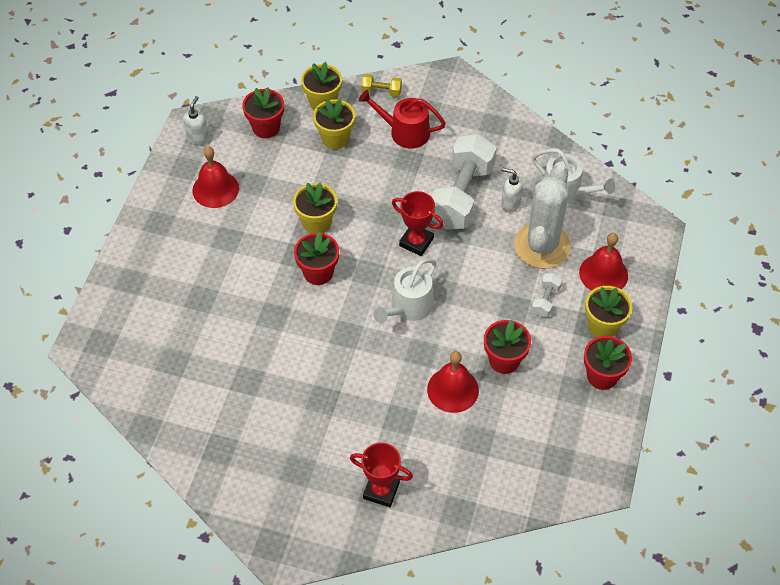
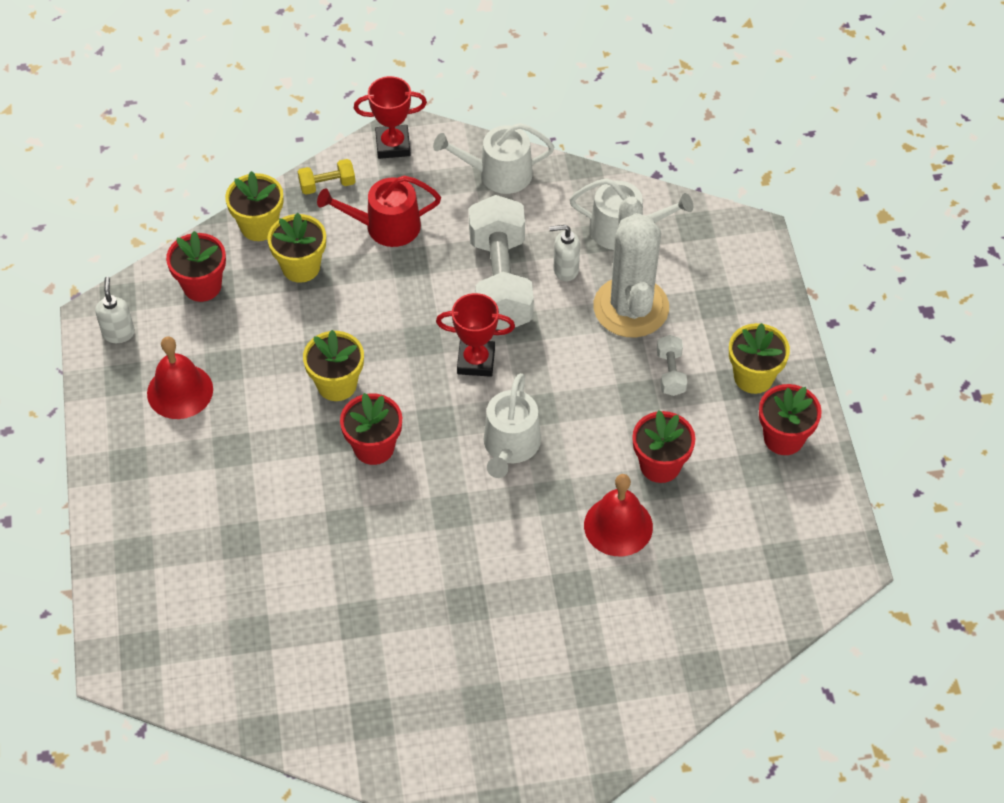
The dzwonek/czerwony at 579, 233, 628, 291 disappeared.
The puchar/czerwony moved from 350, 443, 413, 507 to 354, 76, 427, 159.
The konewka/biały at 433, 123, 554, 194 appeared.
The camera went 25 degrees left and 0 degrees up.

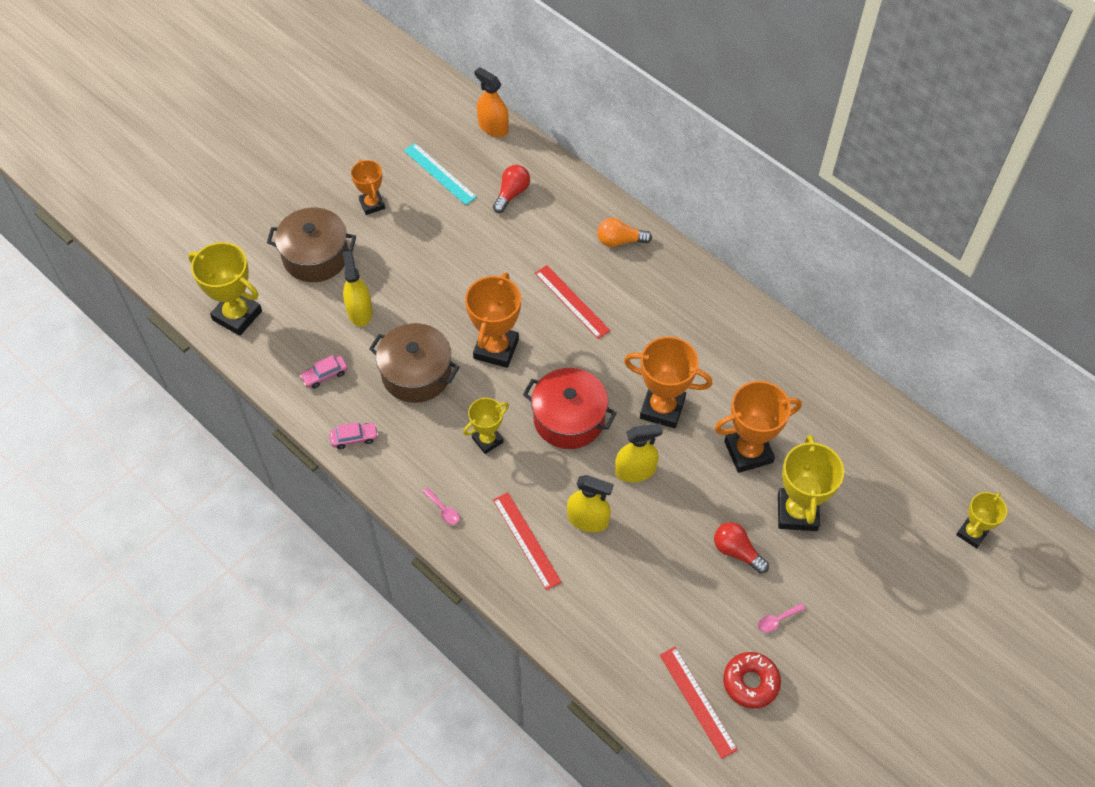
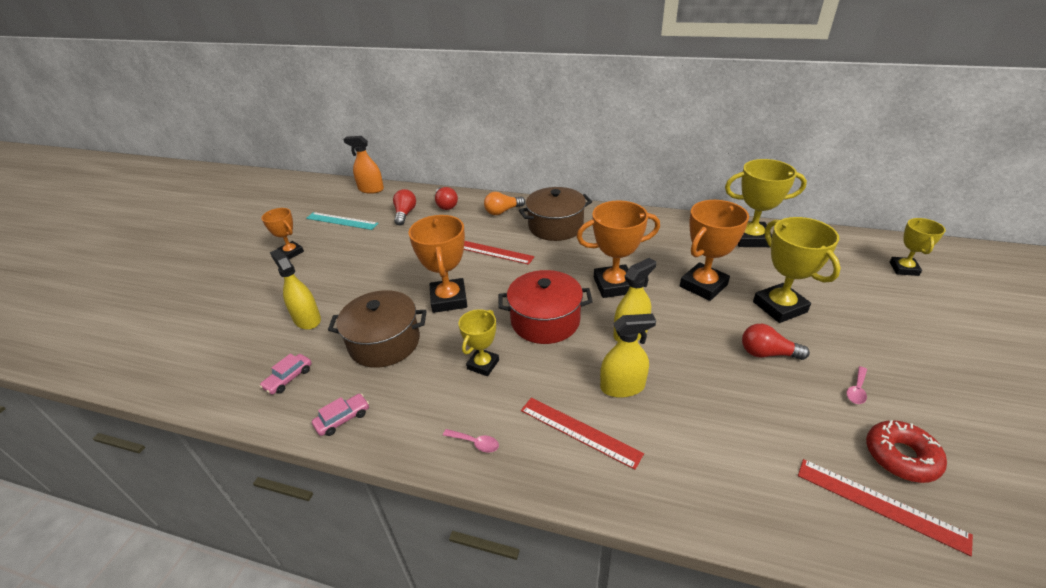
The garnek/brązowy moved from 267, 208, 356, 282 to 519, 187, 592, 241.
The puchar/żółty moved from 188, 242, 262, 336 to 725, 159, 807, 247.
The żarówka/czerwony at 435, 187, 458, 210 appeared.
The camera went 25 degrees left and 20 degrees down.

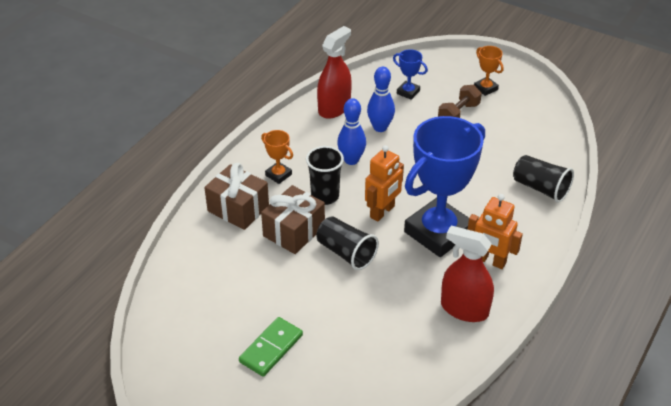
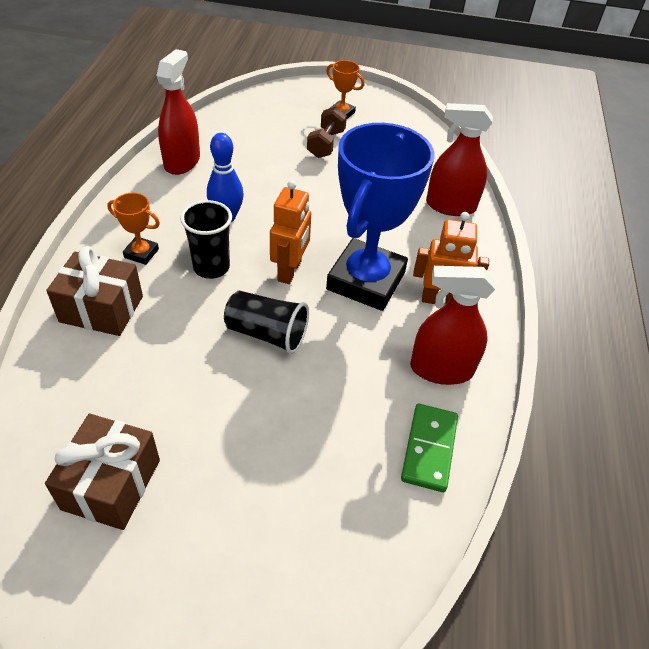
The puchar/niebieski at 393, 49, 428, 100 disappeared.
The kręgiel/niebieski at 367, 67, 395, 132 disappeared.
The szklanka/czarny at 513, 155, 574, 203 was replaced by the spryskiwacz/czerwony at 426, 103, 493, 216.
The prezent/brązowy moved from 261, 185, 325, 254 to 45, 414, 160, 530.
The kostka domina/zielony moved from 239, 317, 303, 377 to 401, 404, 458, 492.
The camera went 25 degrees left and 5 degrees up.

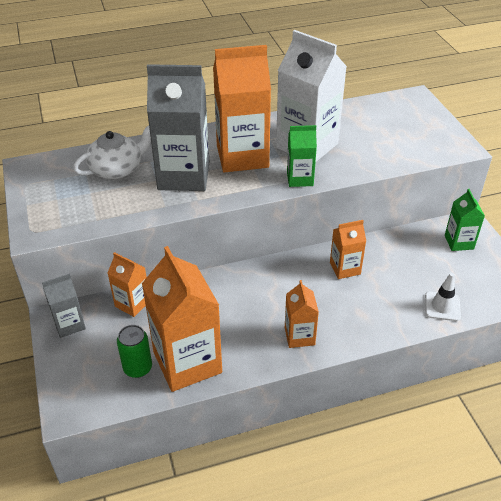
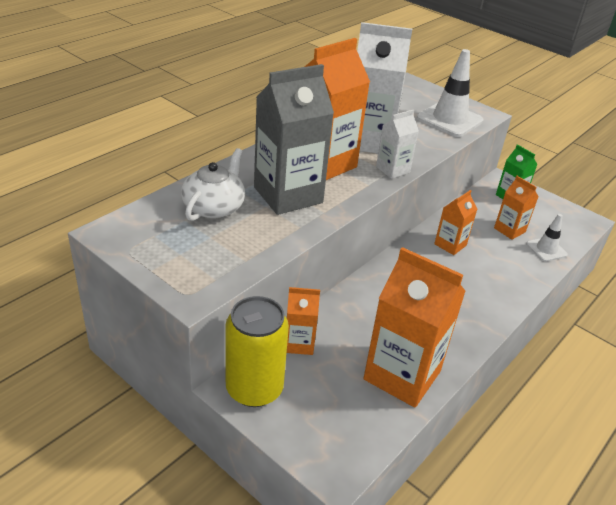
The karton mleka/zielony at 287, 125, 317, 187 became the karton mleka/biały at 376, 110, 419, 179.
The karton mleka/szary at 42, 274, 86, 338 was replaced by the puszka/żółty at 225, 296, 289, 407.
The karton mleka/pomarańczowy moved from 285, 280, 319, 348 to 494, 176, 539, 240.
The puszka/zielony at 117, 325, 152, 378 disappeared.
The pachołek/biały at 417, 49, 483, 137 appeared.
The camera went 35 degrees left and 5 degrees down.

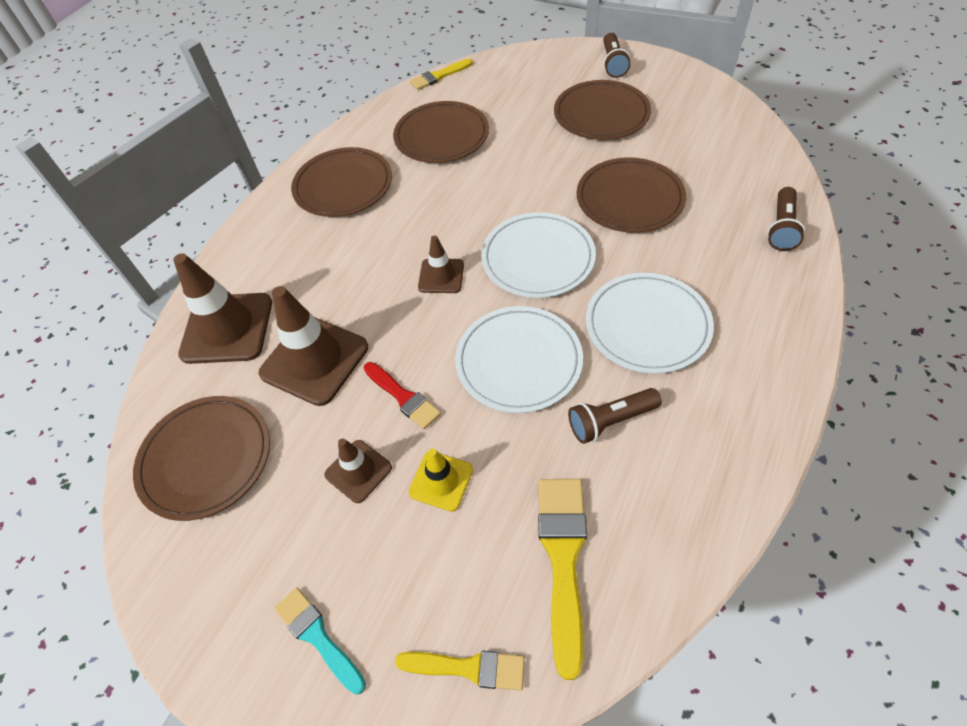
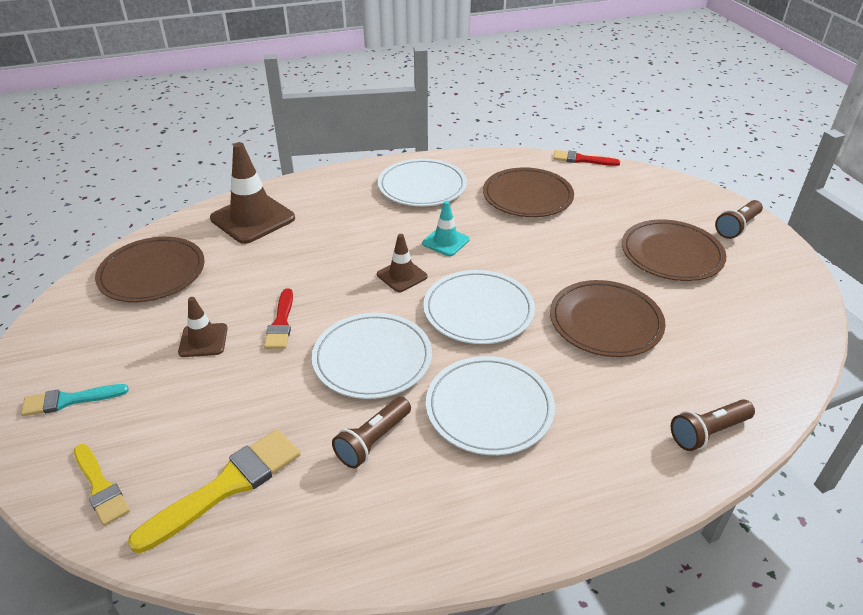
The pędzel/żółty at 410, 59, 473, 90 became the pędzel/czerwony at 553, 150, 620, 166.
The talerz/brązowy at 291, 147, 392, 217 became the talerz/biały at 378, 159, 467, 206.
The pachołek/brązowy at 259, 286, 368, 406 disappeared.
The latarka/brązowy at 568, 388, 662, 444 turned 75 degrees counterclockwise.
The pachołek/żółty at 409, 449, 473, 512 disappeared.
The pędzel/turkusowy at 274, 588, 366, 695 turned 105 degrees counterclockwise.
The pachołek/turkusowy at 422, 201, 470, 256 appeared.
The camera went 40 degrees right and 15 degrees down.

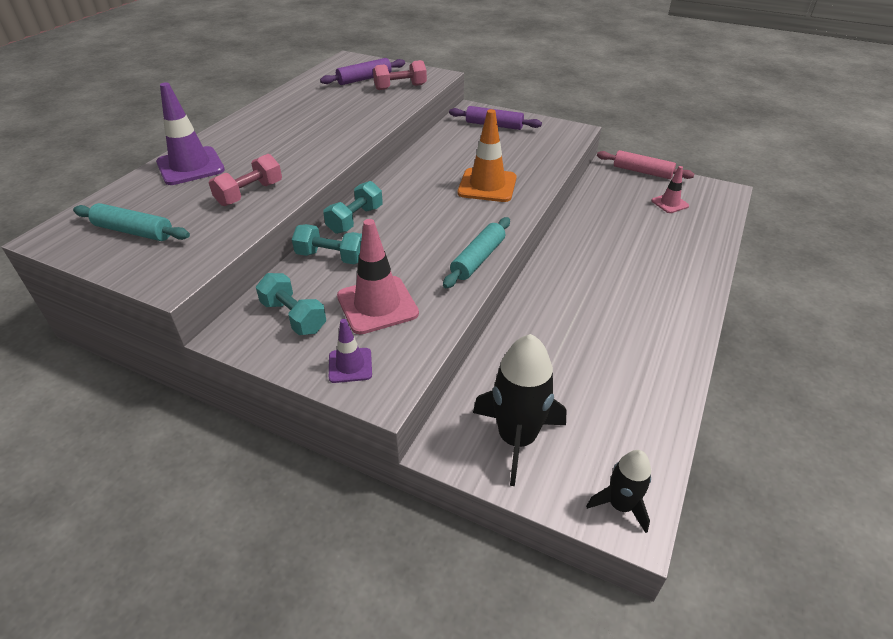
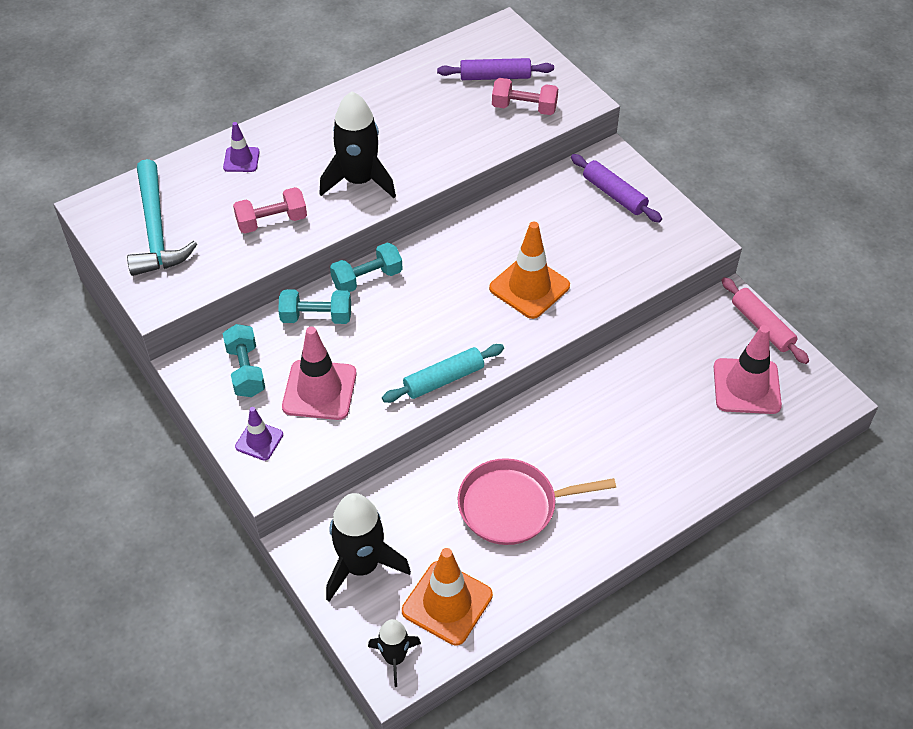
The pachołek/fioletowy at 156, 82, 225, 185 changed to 0.56 times the size.
The pachołek/różowy at 651, 166, 689, 213 changed to 1.79 times the size.
The wałek do ciasta/turkusowy at 73, 203, 190, 241 was replaced by the młotek/turkusowy at 127, 159, 197, 276.
The hantel/turkusowy at 292, 224, 362, 264 turned 45 degrees counterclockwise.
The rakieta/czarny at 319, 91, 396, 198 appeared.
The patelnia/różowy at 458, 458, 616, 545 appeared.
The pachołek/pomarańczowy at 402, 548, 493, 645 appeared.
The camera went 30 degrees right and 10 degrees up.

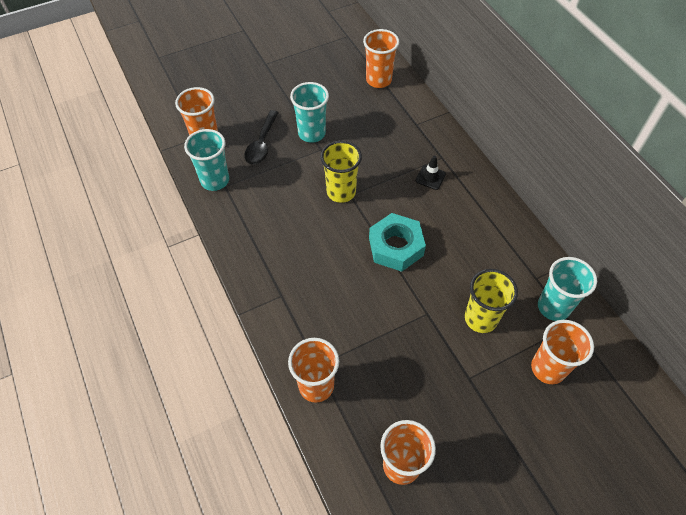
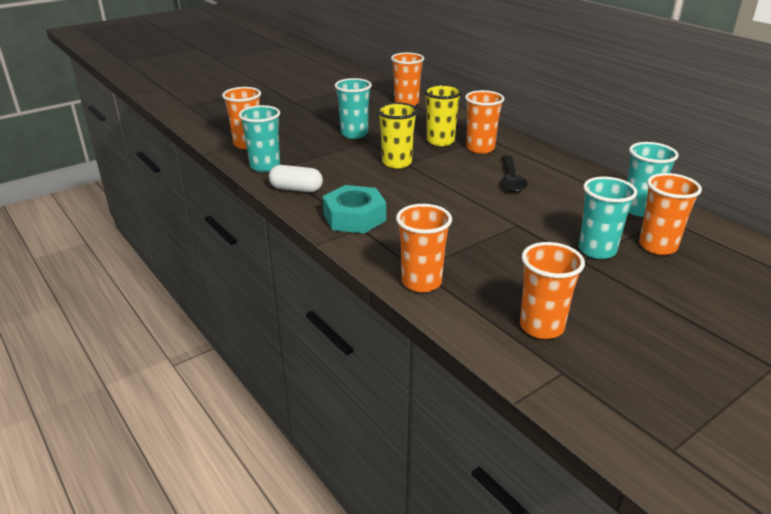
The łyżka/czarny moved from 244, 110, 279, 164 to 501, 155, 527, 192.
The pachołek/czarny at 415, 156, 446, 190 was replaced by the szklanka/pomarańczowy at 465, 90, 505, 154.
The nakrętka/turkusowy moved from 369, 213, 426, 272 to 323, 185, 386, 233.
The szklanka/żółty moved from 465, 269, 518, 333 to 424, 84, 462, 146.
The kapsułka/biały at 269, 165, 323, 192 appeared.
The szklanka/turkusowy at 579, 176, 637, 259 appeared.
The camera went 10 degrees left and 25 degrees down.

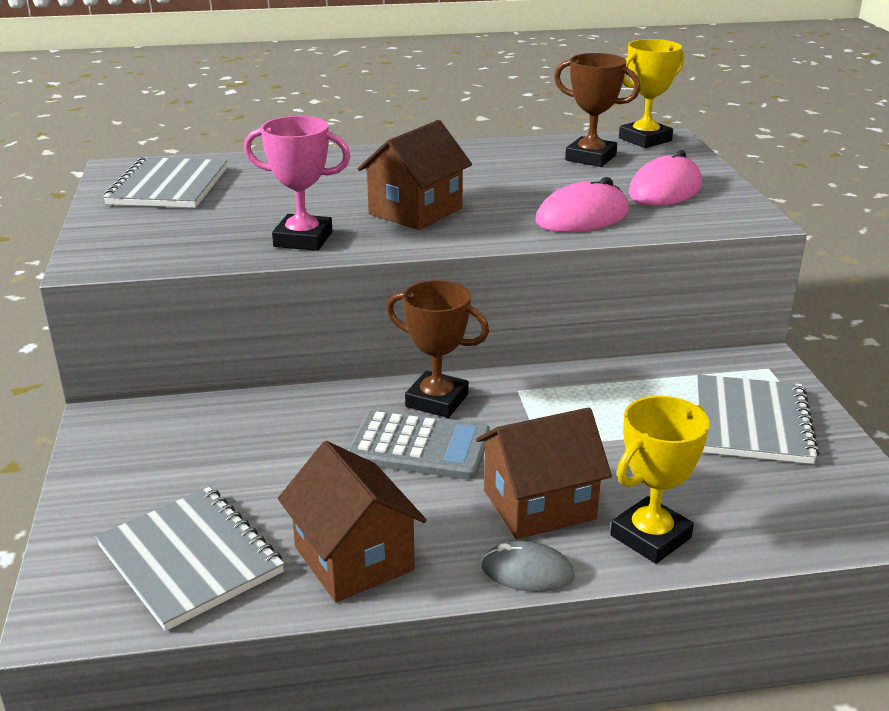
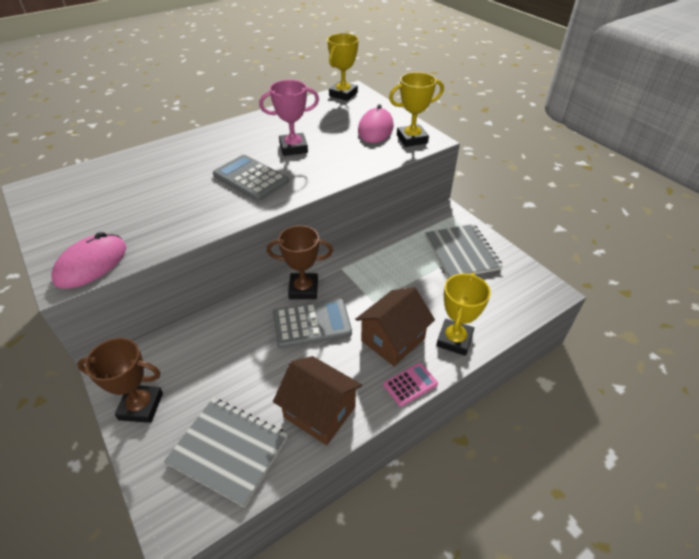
The puchar/brązowy moved from 554, 53, 641, 167 to 77, 338, 163, 423.
The puchar/różowy moved from 244, 116, 351, 251 to 259, 80, 319, 156.
The domek/brązowy at 358, 120, 472, 230 was replaced by the kalkulator/szary at 213, 155, 289, 201.
The zeszyt/szary at 103, 157, 227, 208 disappeared.
The myszka/różowy moved from 535, 177, 629, 232 to 51, 232, 126, 289.
The myszka/szary at 481, 541, 575, 592 was replaced by the kalkulator/różowy at 383, 363, 438, 407.
The puchar/żółty at 389, 72, 444, 147 appeared.
The camera went 25 degrees left and 15 degrees up.

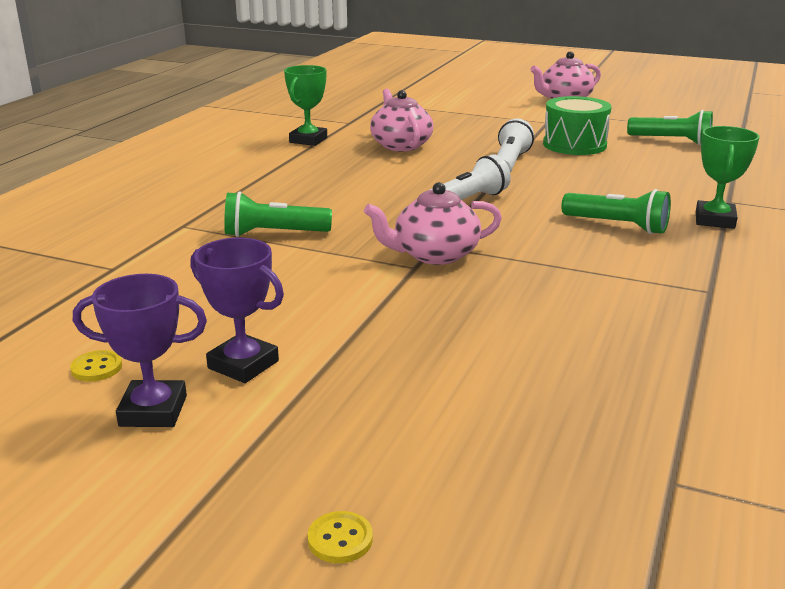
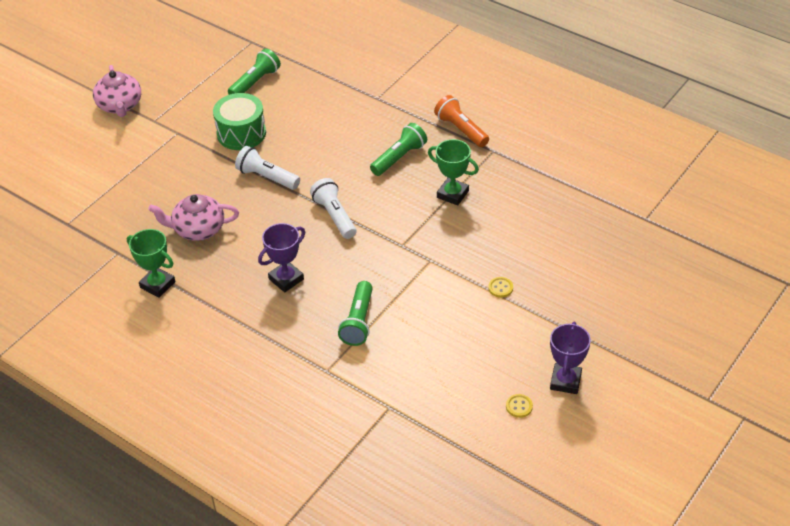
The puchar/zielony moved from 696, 126, 760, 229 to 428, 139, 479, 205.
The imbryk/różowy at 364, 182, 502, 265 disappeared.
The puchar/fioletowy moved from 190, 238, 284, 383 to 258, 223, 305, 292.
The guzik/żółty moved from 308, 511, 373, 563 to 488, 277, 513, 298.
The latarka/pomarańczowy at 434, 95, 489, 147 appeared.
The camera went 75 degrees left and 20 degrees up.

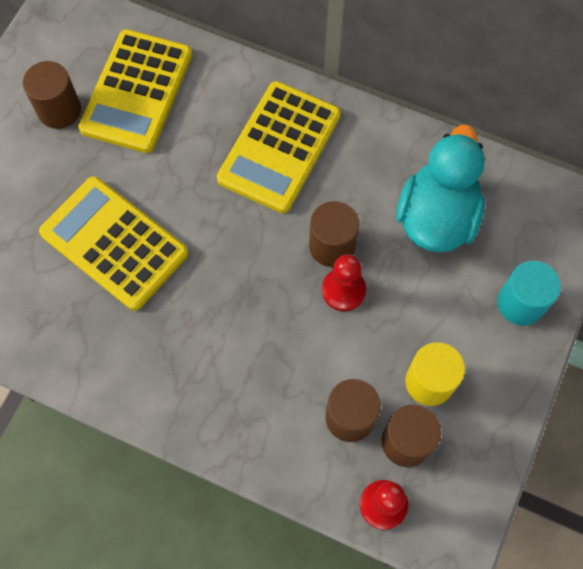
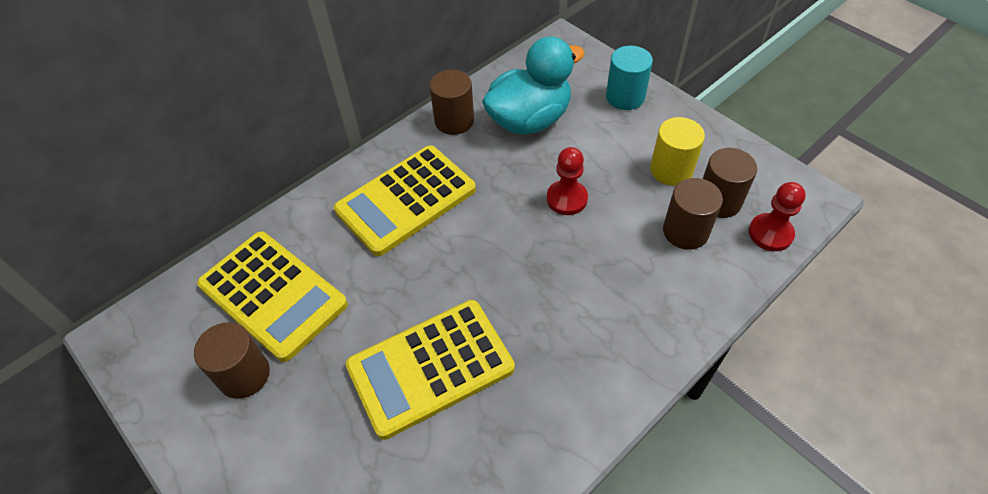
The kalkulator/żółty at 217, 81, 341, 213 turned 90 degrees clockwise.
The kaczka/turkusowy at 396, 125, 485, 253 turned 105 degrees clockwise.
The walec/brązowy moved from 309, 201, 359, 267 to 430, 70, 474, 135.
The camera went 65 degrees left and 15 degrees down.

